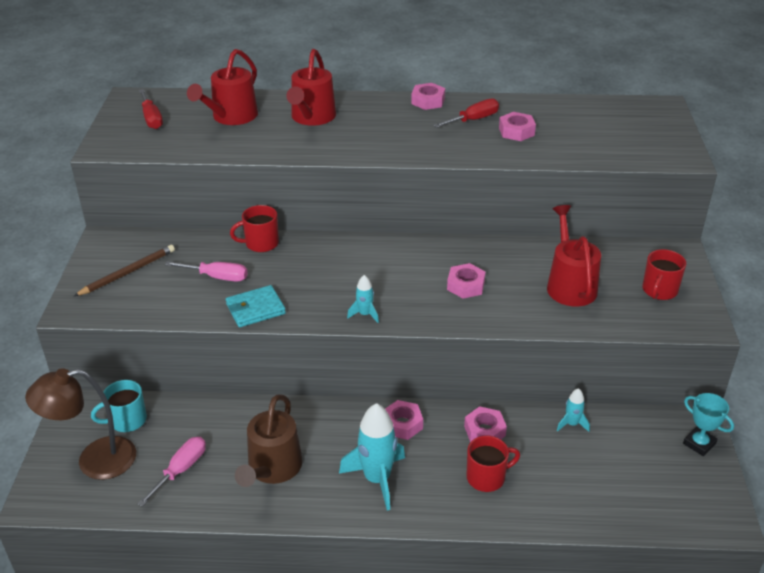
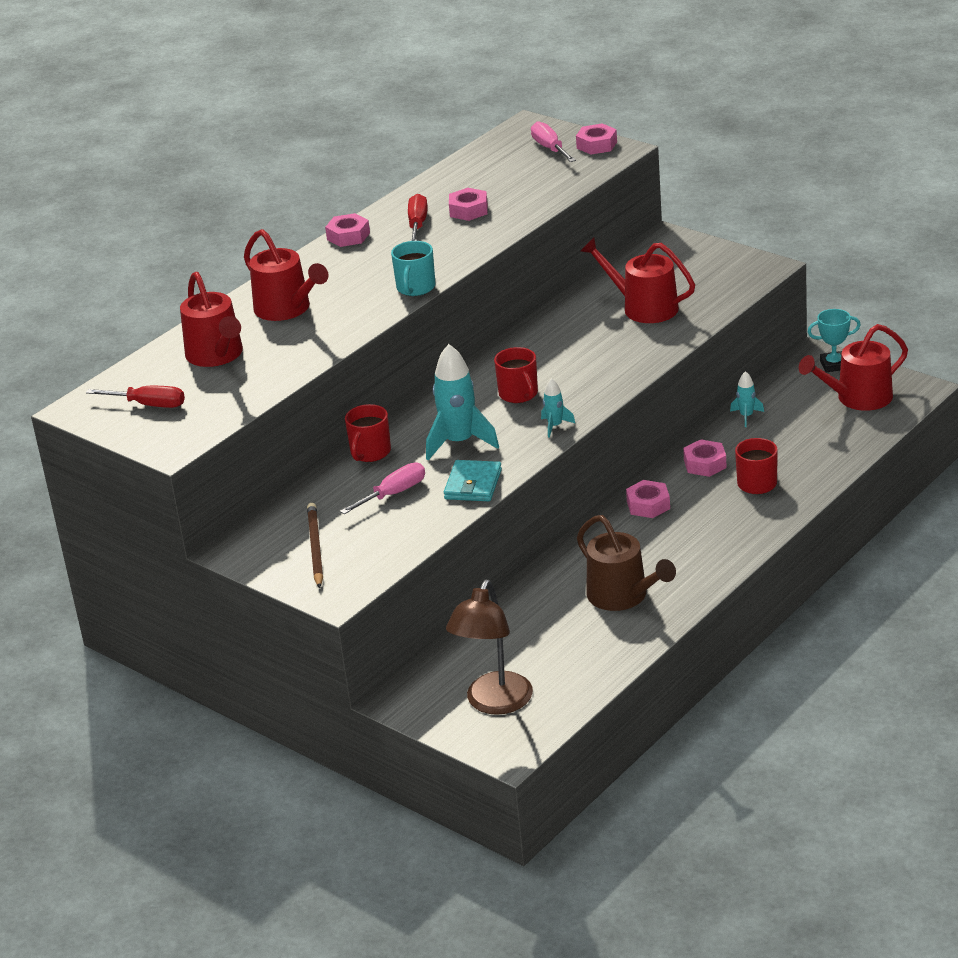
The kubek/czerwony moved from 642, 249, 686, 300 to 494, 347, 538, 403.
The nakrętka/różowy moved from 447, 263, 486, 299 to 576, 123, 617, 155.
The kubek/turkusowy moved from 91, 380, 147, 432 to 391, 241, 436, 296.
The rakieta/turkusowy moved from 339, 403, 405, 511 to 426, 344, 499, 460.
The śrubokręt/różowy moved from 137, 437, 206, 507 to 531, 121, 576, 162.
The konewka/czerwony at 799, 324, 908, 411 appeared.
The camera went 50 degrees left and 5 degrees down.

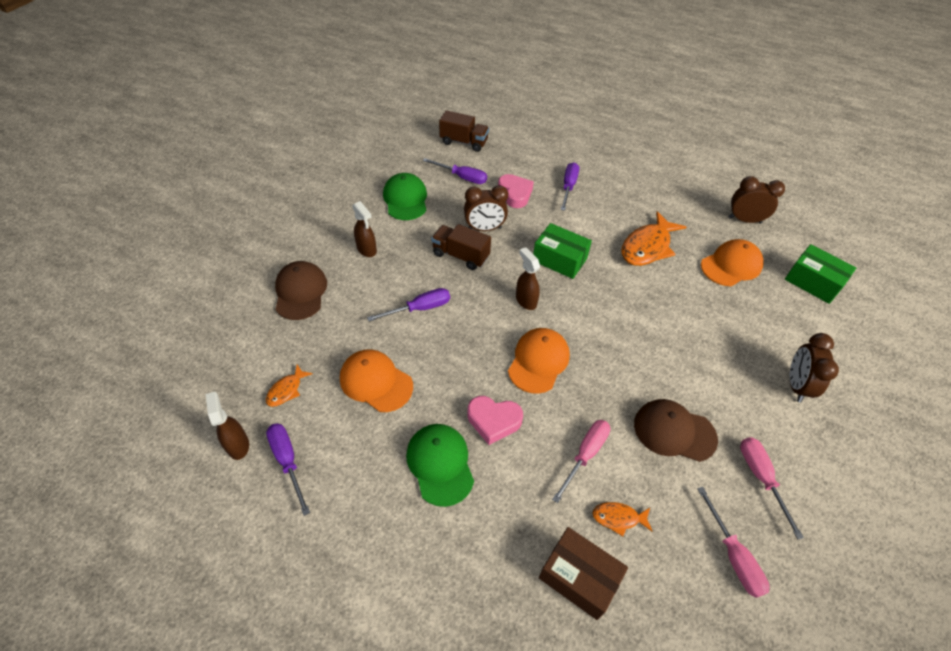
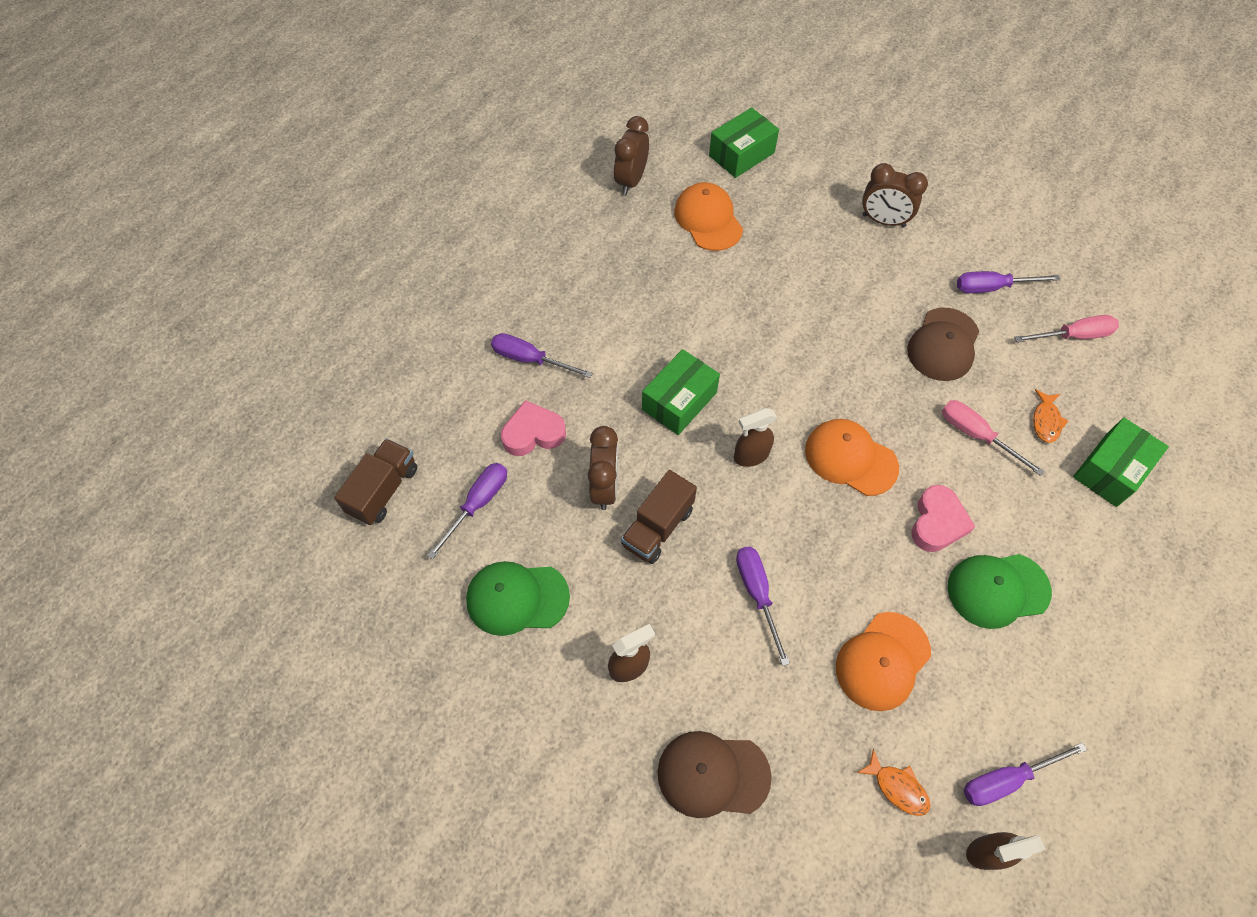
The ryba/pomarańczowy at 621, 211, 686, 266 disappeared.
The śrubokręt/różowy at 740, 437, 804, 539 became the śrubokręt/fioletowy at 957, 271, 1061, 293.
The pudełko/brązowy at 539, 527, 628, 620 became the pudełko/zielony at 1073, 417, 1169, 507.
The camera went 80 degrees left and 10 degrees up.

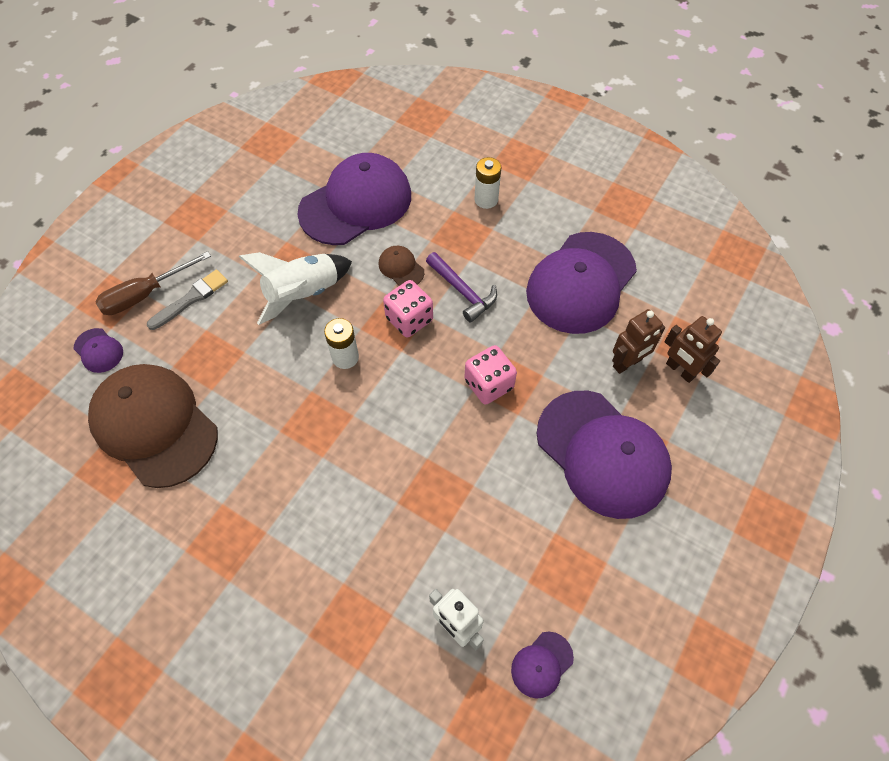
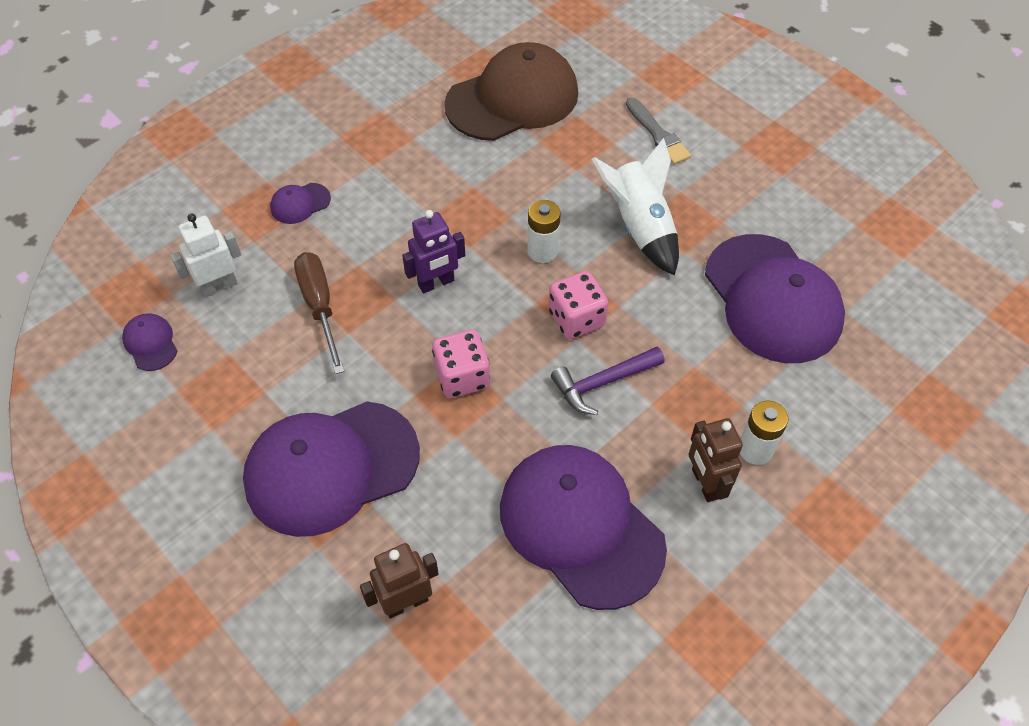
The czapka/brązowy at 379, 246, 424, 286 disappeared.
The śrubokręt/brązowy moved from 96, 251, 211, 315 to 294, 252, 345, 374.
The robot/brązowy moved from 612, 309, 665, 374 to 688, 418, 743, 502.
The czapka/fioletowy moved from 74, 328, 123, 373 to 270, 183, 331, 224.
The robot/fioletowy at 402, 210, 465, 293 appeared.
The camera went 105 degrees right and 5 degrees down.

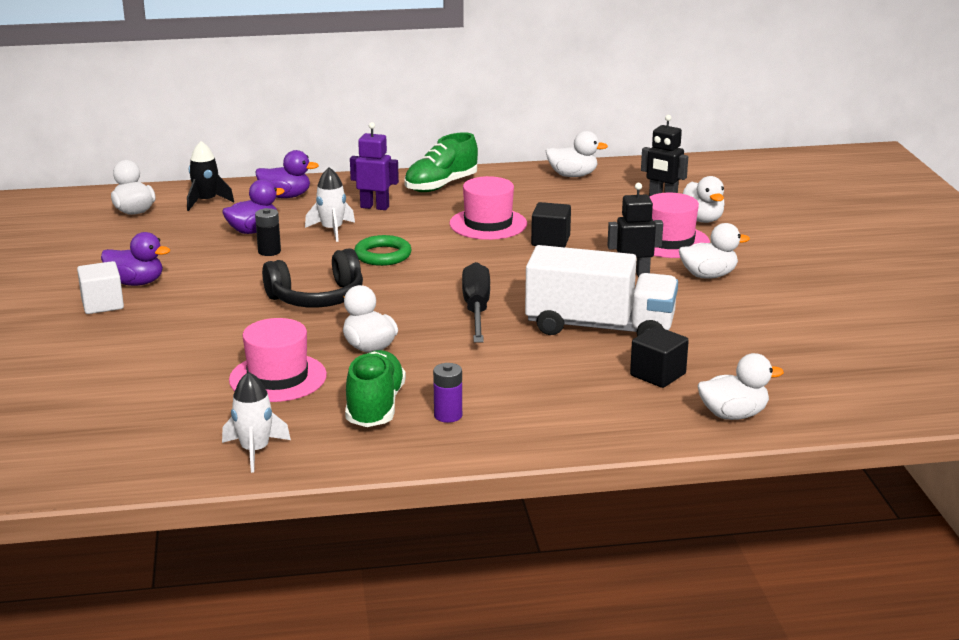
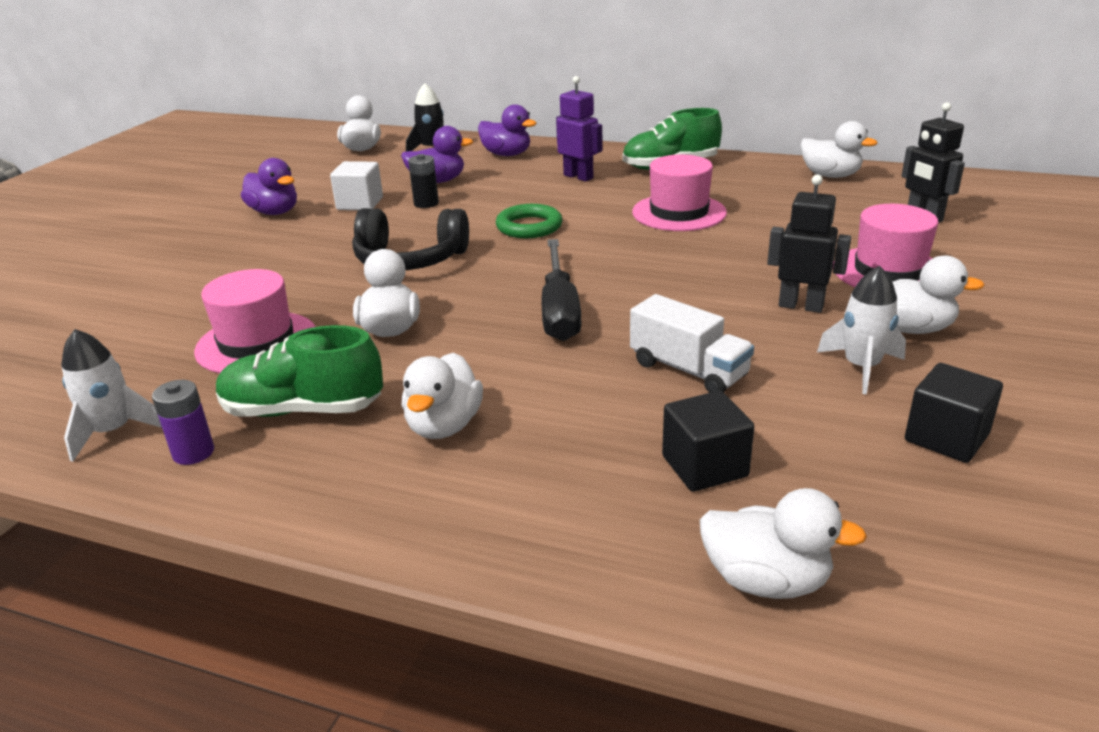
The rakieta/biały moved from 305, 167, 355, 242 to 817, 265, 906, 394.
The kaczka/biały moved from 683, 176, 725, 223 to 402, 353, 483, 439.
The sześcian/czarny moved from 531, 202, 571, 247 to 905, 363, 1003, 463.
The ciężarówka/biały at 525, 245, 678, 336 changed to 0.57 times the size.
The sześcian/biały moved from 77, 261, 124, 314 to 330, 161, 383, 210.
The śrubokręt/czarny at 462, 262, 490, 342 turned 150 degrees clockwise.
The but/zielony at 345, 350, 406, 427 turned 120 degrees counterclockwise.
The bateria/fioletowy moved from 433, 363, 462, 423 to 152, 380, 214, 465.
The camera went 30 degrees right and 5 degrees up.

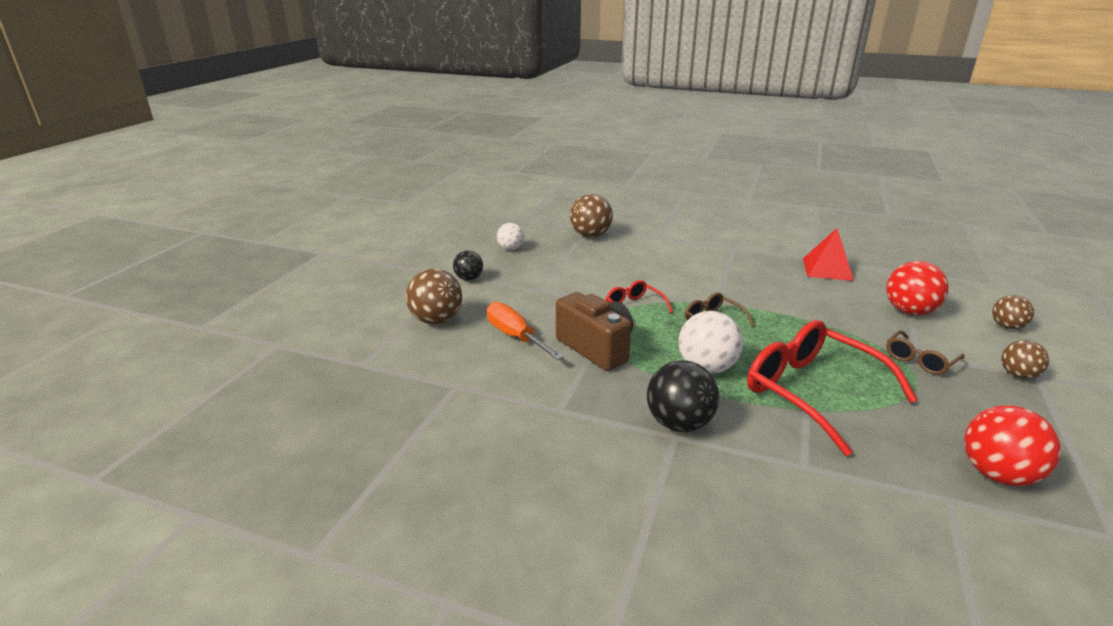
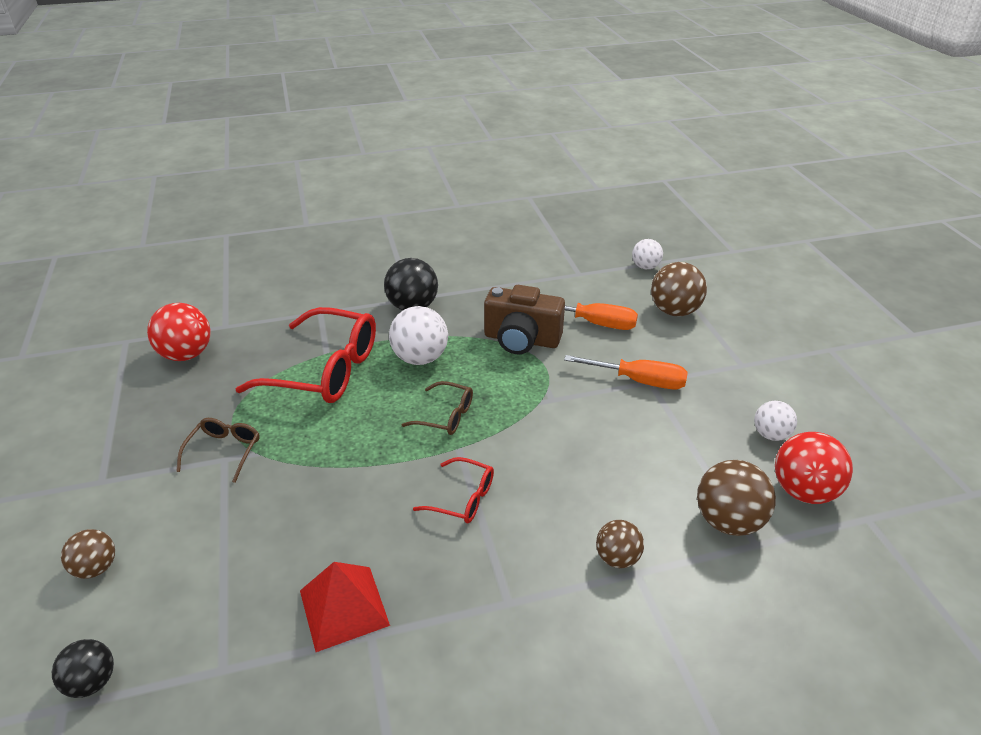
The piłka/czarny moved from 453, 250, 483, 281 to 52, 639, 114, 698.
The piłka/czerwony moved from 886, 261, 948, 315 to 775, 432, 853, 504.
The okulary/czerwony moved from 606, 280, 673, 327 to 413, 457, 494, 523.
The piłka/brązowy moved from 1001, 340, 1049, 379 to 596, 520, 644, 568.
The piłka/biały at 632, 239, 663, 269 appeared.
The śrubokręt/pomarańczowy at 564, 355, 688, 389 appeared.
The camera went 145 degrees right and 10 degrees up.

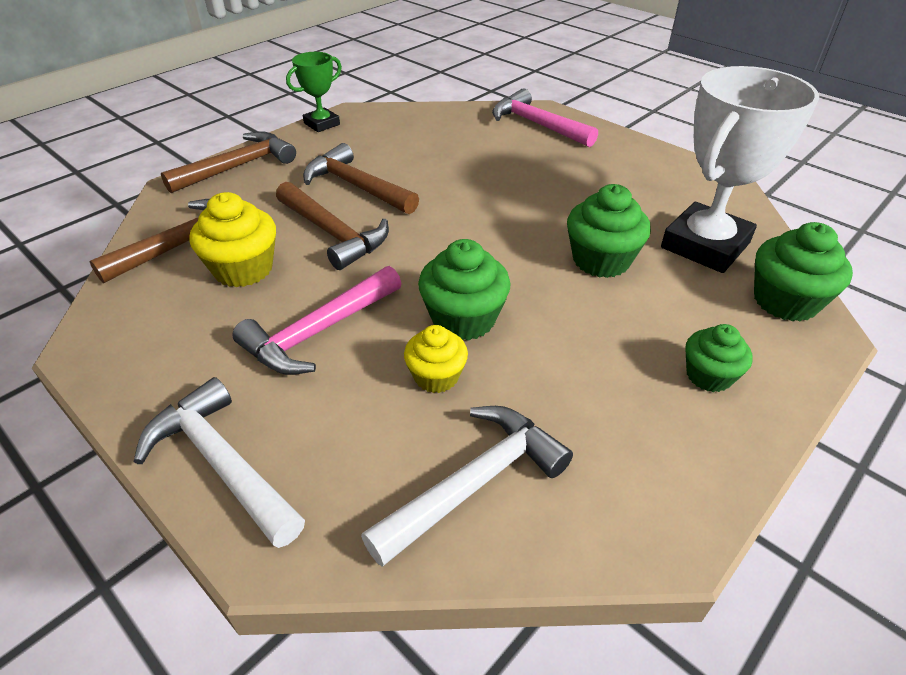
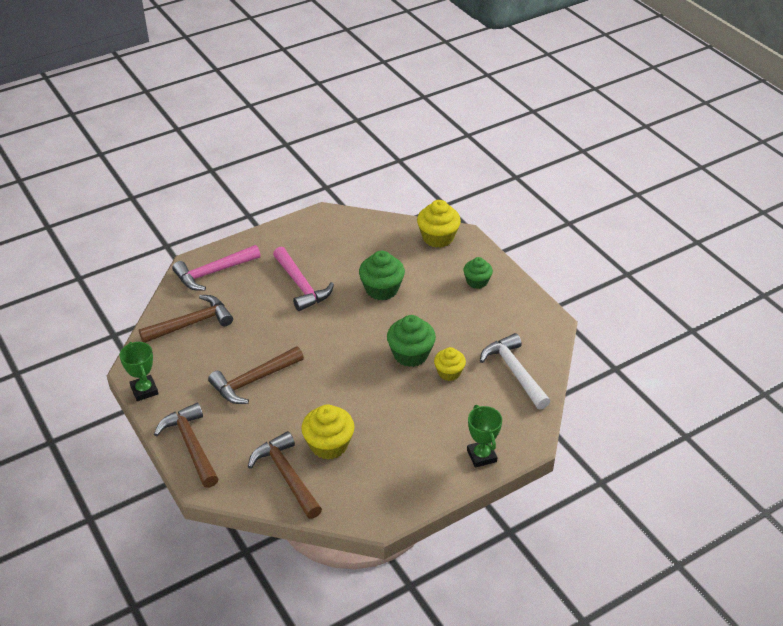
The puchar/biały at 661, 66, 819, 273 disappeared.
The młotek/brązowy moved from 276, 182, 389, 270 to 139, 295, 233, 343.
The muffinka/zielony at 754, 222, 853, 322 became the muffinka/żółty at 417, 200, 461, 248.
The młotek/różowy moved from 232, 266, 402, 375 to 273, 247, 334, 311.
The młotek/biały at 134, 377, 305, 548 was replaced by the puchar/zielony at 467, 405, 502, 468.
The camera went 75 degrees left and 0 degrees up.

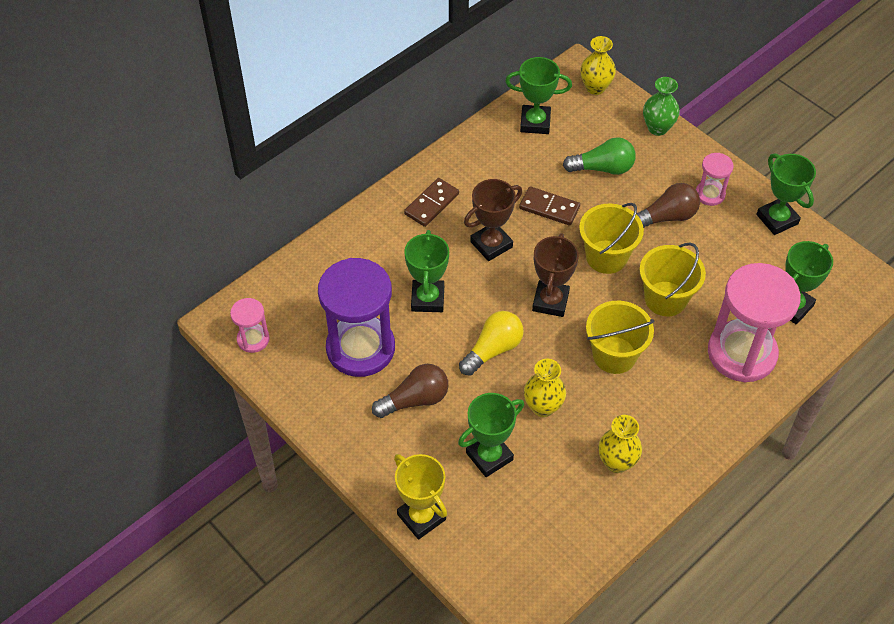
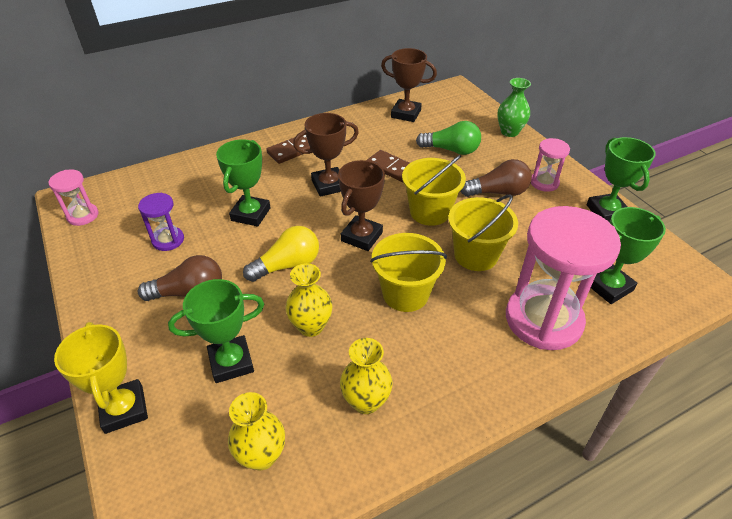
The wazon/żółty moved from 580, 36, 616, 95 to 228, 392, 285, 470.
The puchar/zielony at 505, 57, 572, 134 became the puchar/brązowy at 381, 48, 437, 122.
The klepsydra/fioletowy at 318, 258, 395, 377 changed to 0.47 times the size.
The camera went 15 degrees right and 10 degrees down.

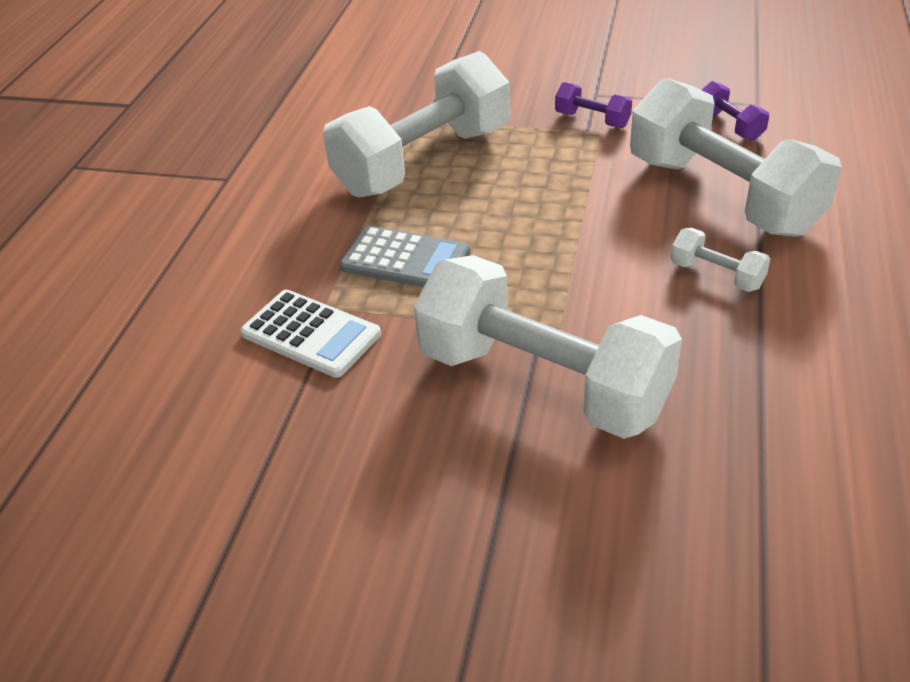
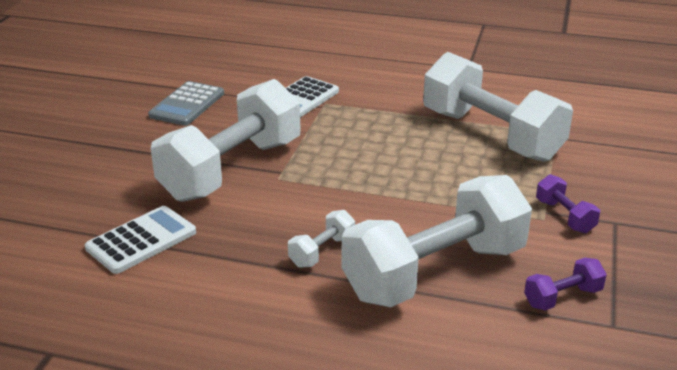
The hantel/fioletowy at 555, 82, 632, 128 turned 60 degrees counterclockwise.
The kalkulator/szary moved from 340, 226, 470, 287 to 148, 81, 224, 126.
The kalkulator/biały at 85, 206, 196, 274 appeared.
The camera went 90 degrees right and 10 degrees down.

